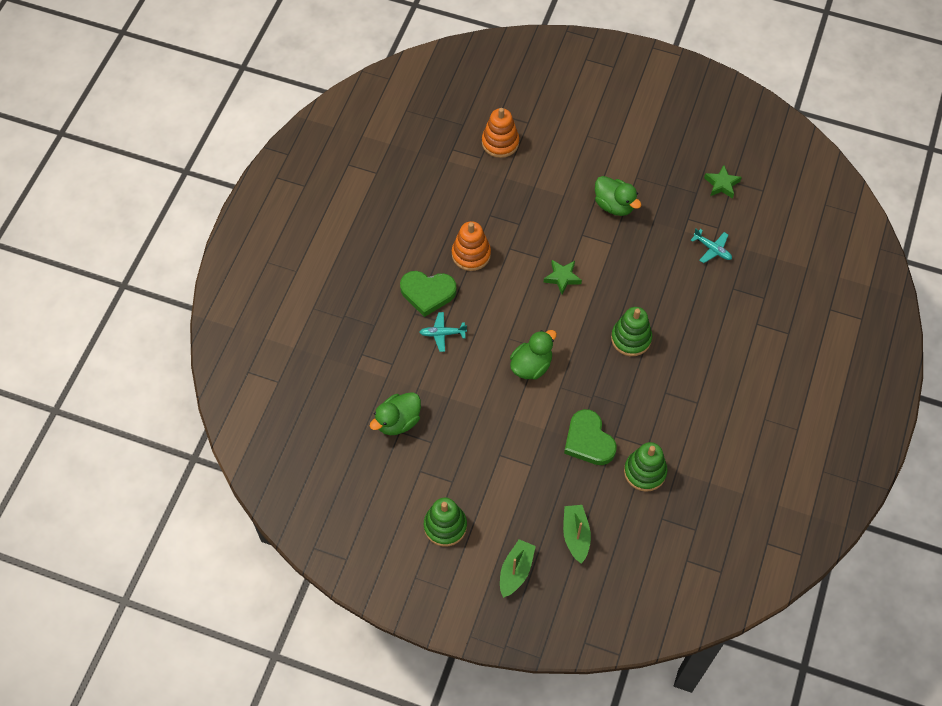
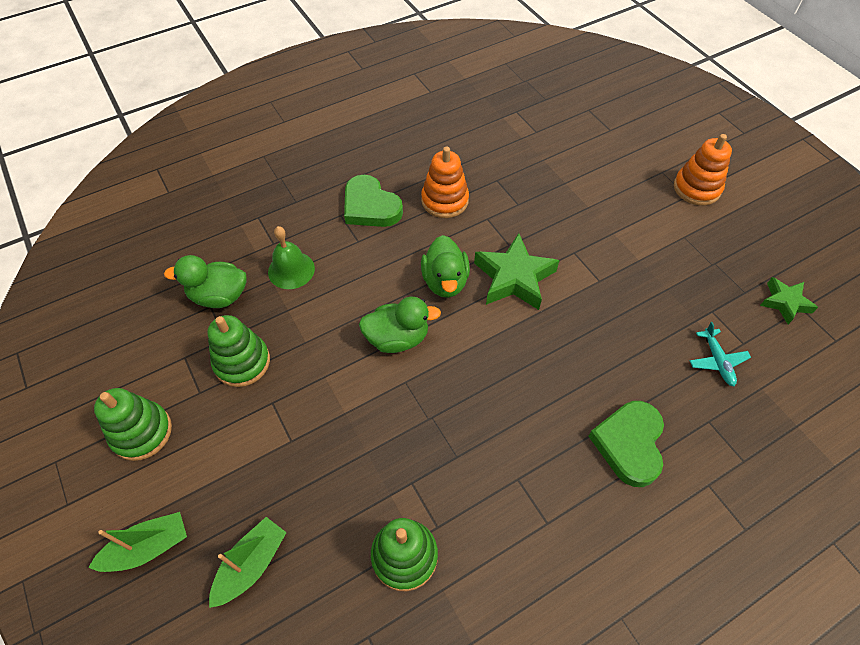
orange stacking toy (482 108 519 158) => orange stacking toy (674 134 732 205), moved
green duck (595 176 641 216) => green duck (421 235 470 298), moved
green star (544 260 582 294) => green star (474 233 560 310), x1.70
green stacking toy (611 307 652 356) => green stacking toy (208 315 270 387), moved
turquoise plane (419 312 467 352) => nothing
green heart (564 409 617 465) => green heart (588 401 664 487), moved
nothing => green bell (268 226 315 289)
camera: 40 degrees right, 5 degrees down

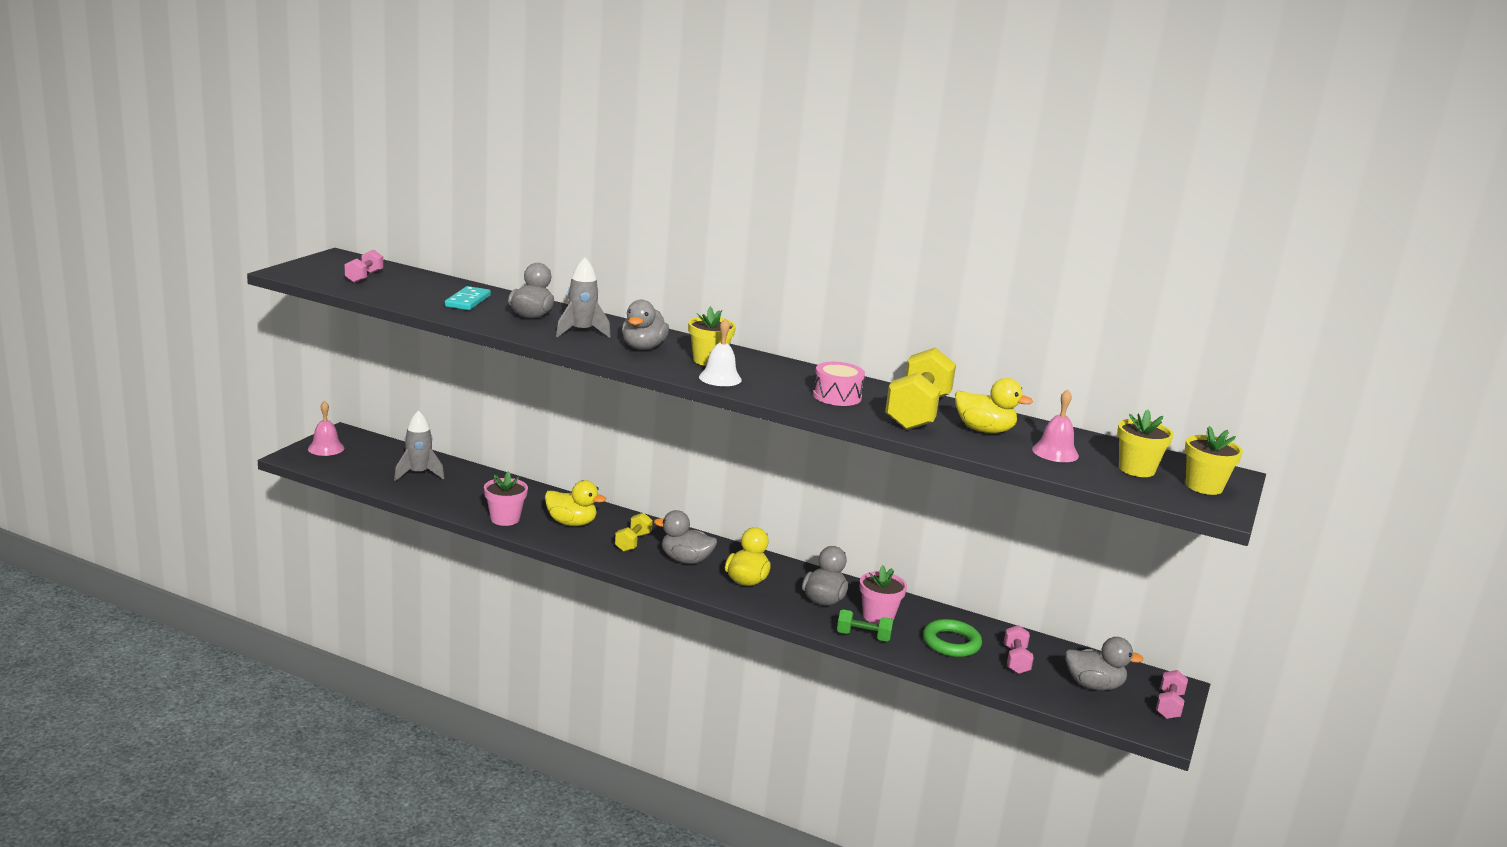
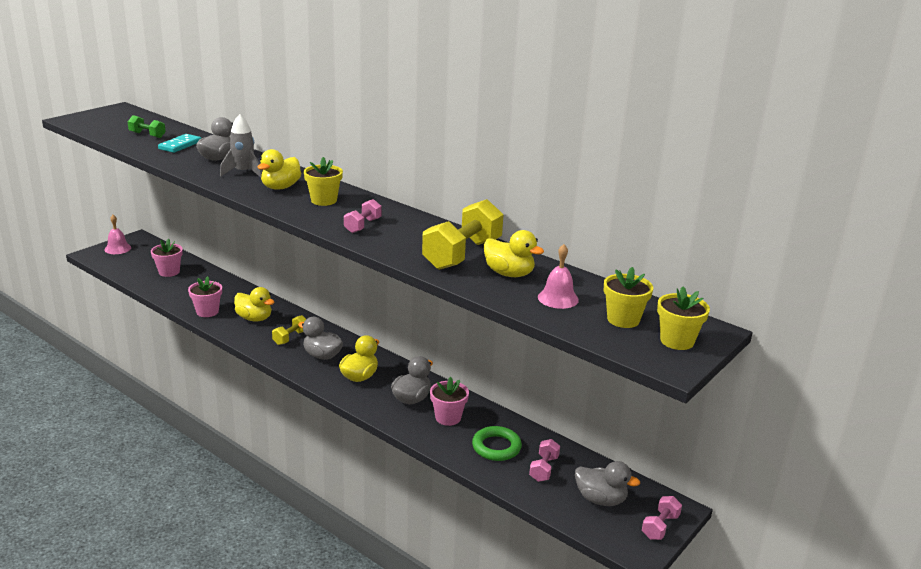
pink dumbbell (344 250 383 283) => pink dumbbell (344 199 382 233), moved
grey duck (622 300 669 350) => yellow duck (258 149 301 190)
white bell (699 318 742 386) => nothing
pink drum (813 362 865 406) => nothing
grey rocket (394 410 444 481) => pink flower pot (151 239 183 277)
green dumbbell (837 610 893 641) => green dumbbell (128 115 166 138), moved
camera: 15 degrees right, 5 degrees up

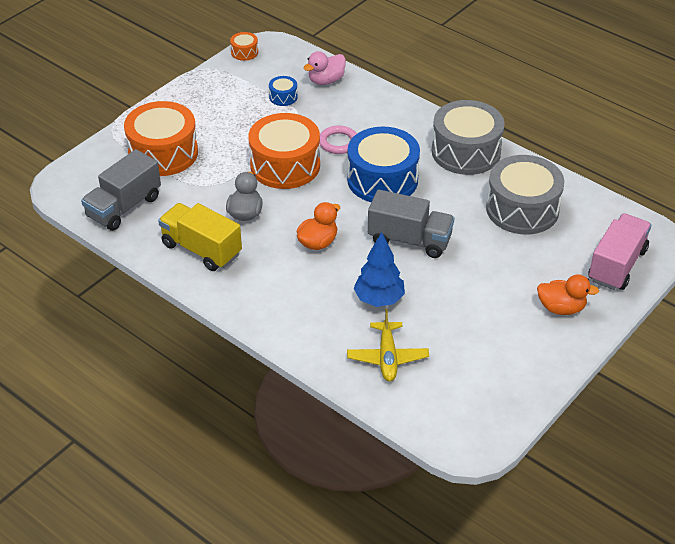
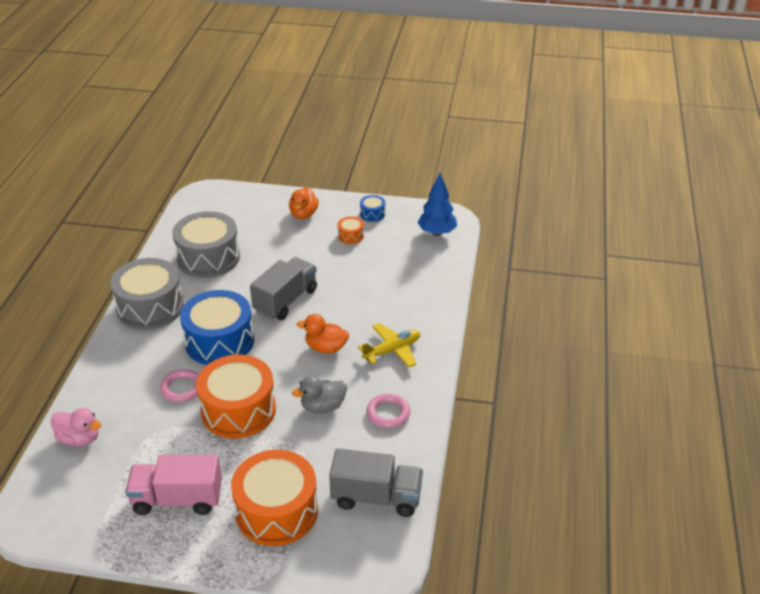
orange drum (230 32 258 61) => orange drum (338 217 364 244), moved
blue drum (269 76 298 106) => blue drum (360 195 385 222), moved
grey truck (368 189 454 258) => grey truck (250 257 317 320), 45 degrees clockwise
yellow truck (158 203 242 271) => pink ring (367 394 410 428)
pink truck (588 213 652 290) => pink truck (125 455 222 515), moved
blue tree (353 232 405 307) => blue tree (418 173 457 236), moved
orange duck (537 275 599 315) => orange duck (289 187 319 219), 150 degrees counterclockwise
yellow plane (347 309 429 382) => yellow plane (358 323 420 368), moved
camera: 120 degrees left, 5 degrees down

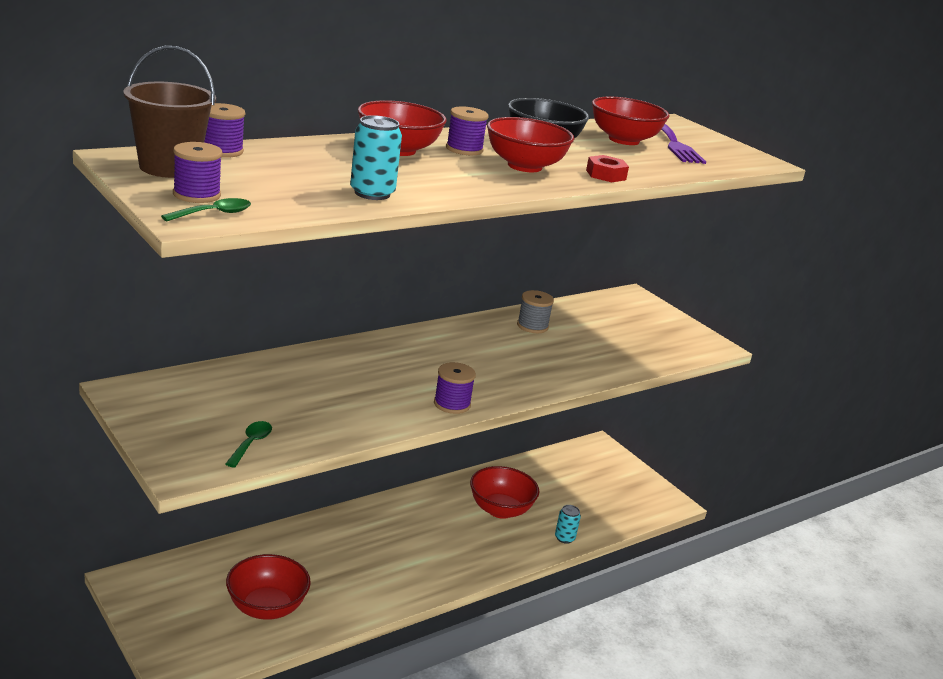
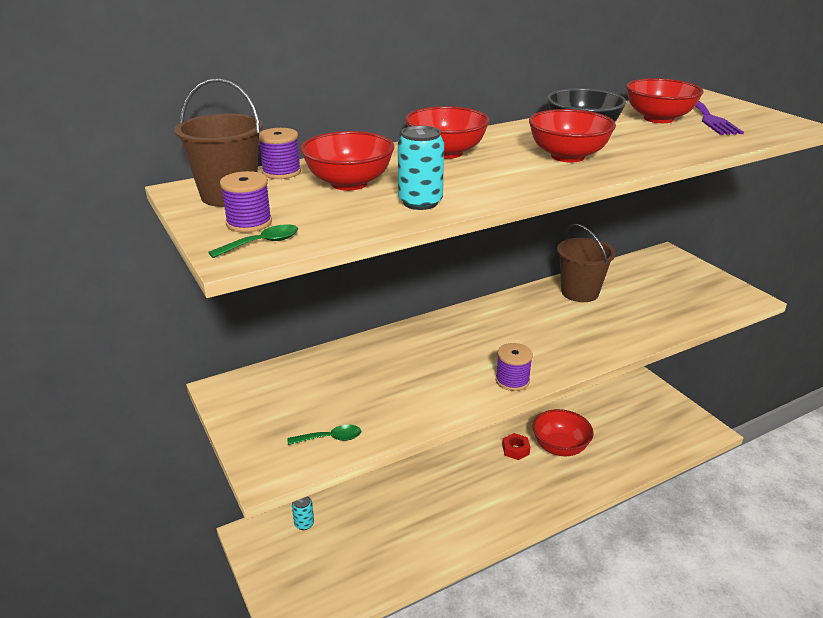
purple spool (446 106 488 155) => nothing
red nut (586 155 629 182) => red nut (502 433 530 460), moved
grey spool (517 290 554 333) => brown bucket (557 224 616 302)
green spoon (226 421 272 468) => green spoon (287 425 361 445), 60 degrees clockwise
turquoise can (555 505 581 544) => turquoise can (292 496 314 530), moved
red bowl (226 554 311 620) => red bowl (300 131 395 191), moved
camera: 10 degrees right, 5 degrees up

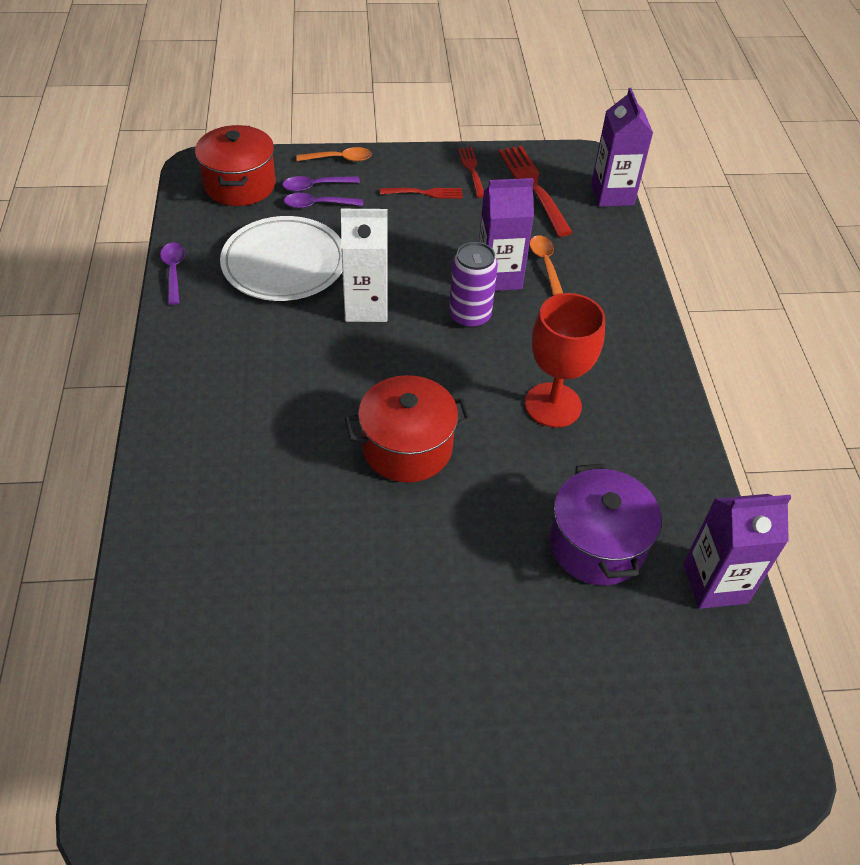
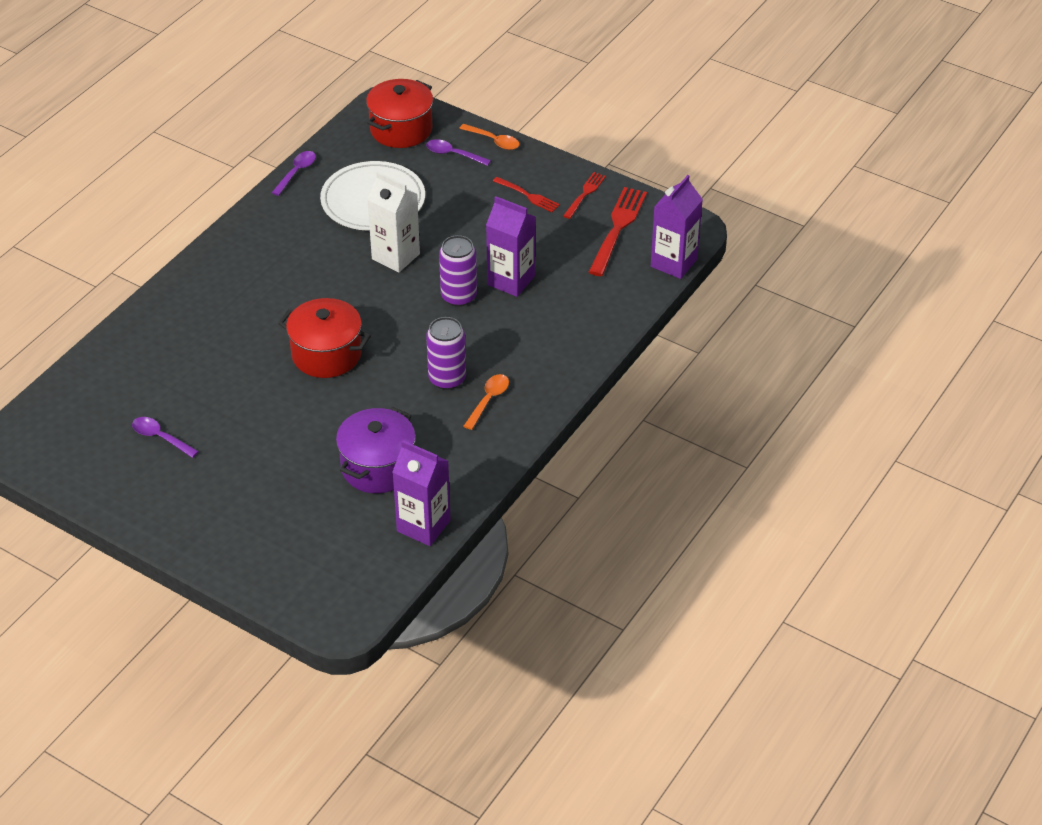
purple spoon (284 193 363 208) => purple spoon (132 417 199 458), moved
orange spoon (530 235 563 295) => orange spoon (464 374 509 430), moved
red goblet (525 293 605 428) => purple can (426 317 466 390)
camera: 40 degrees right, 5 degrees down

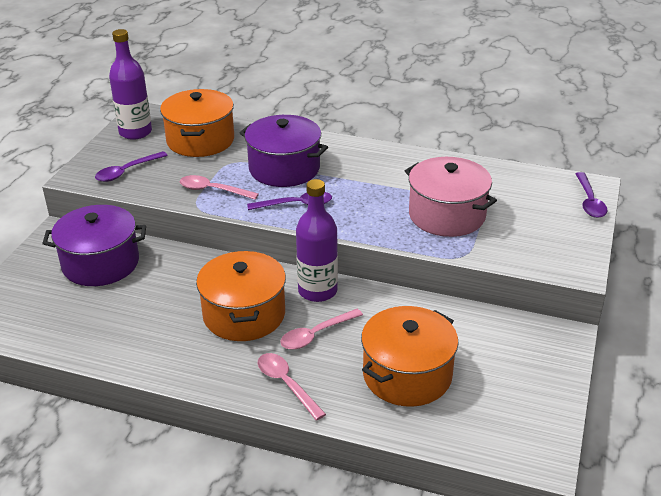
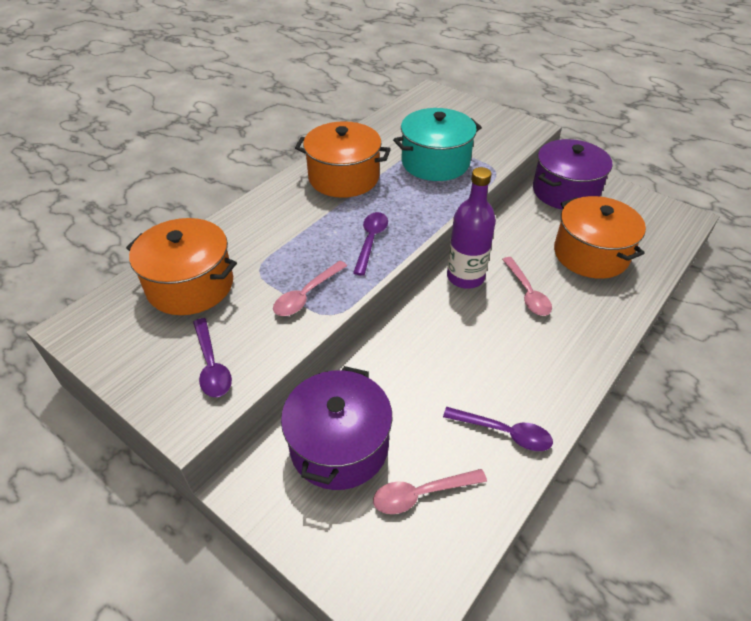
purple bottle (109 29 152 140) => nothing
purple pot (240 115 328 187) => purple pot (533 139 612 210), moved
pink pot (405 157 497 237) => turquoise pot (393 108 482 181)
purple spoon (575 172 608 218) => purple spoon (443 407 553 451), moved
orange pot (196 251 286 341) => orange pot (295 121 391 198), moved
pink spoon (258 353 326 421) => pink spoon (373 469 487 514), moved
camera: 70 degrees left, 10 degrees up

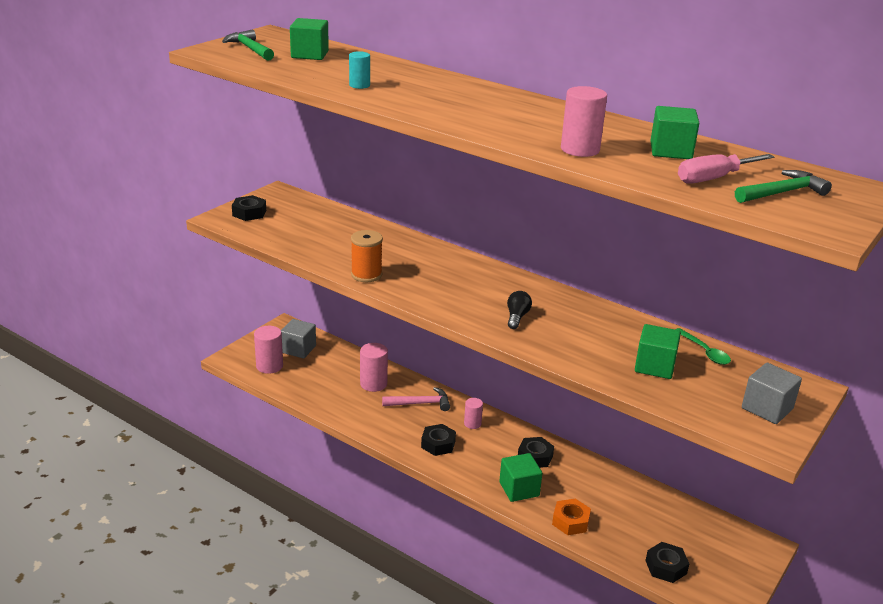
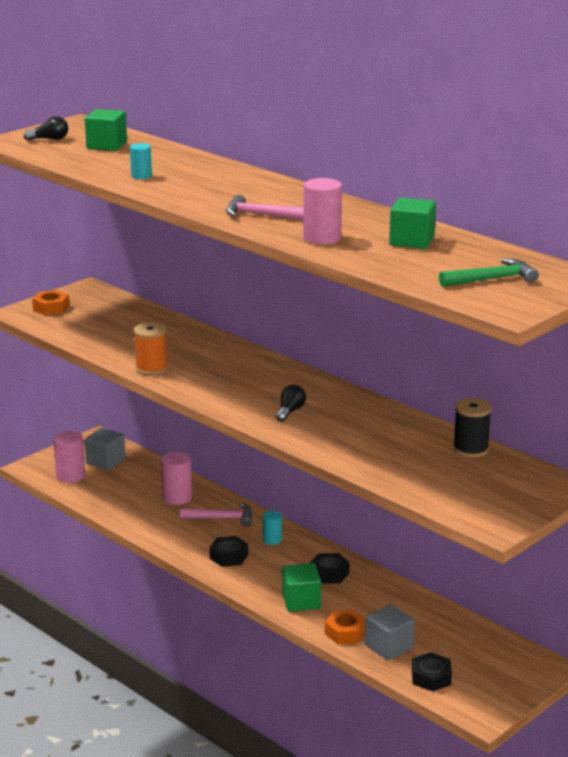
green hammer (222 29 274 61) => black light bulb (23 116 68 141)
pink screwdriver (678 154 774 184) => nothing
black nut (232 195 266 221) => orange nut (32 290 69 315)
green cube (635 324 681 379) => nothing
green spoon (675 328 731 365) => black spool (453 398 492 458)
grey cube (742 363 802 424) => grey cube (365 604 415 660), moved
pink cylinder (464 398 483 429) => turquoise cylinder (263 511 282 545)
nothing => pink hammer (226 195 303 220)
camera: 10 degrees right, 5 degrees down

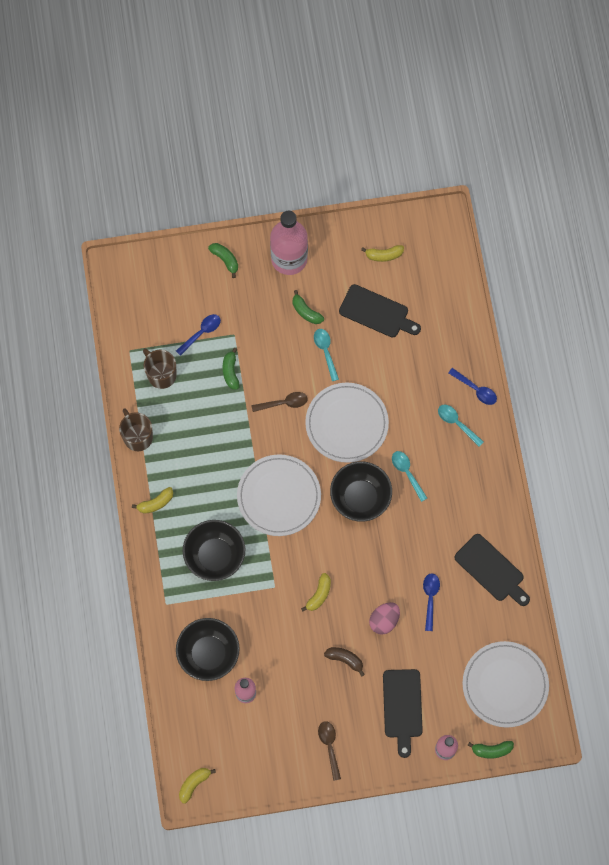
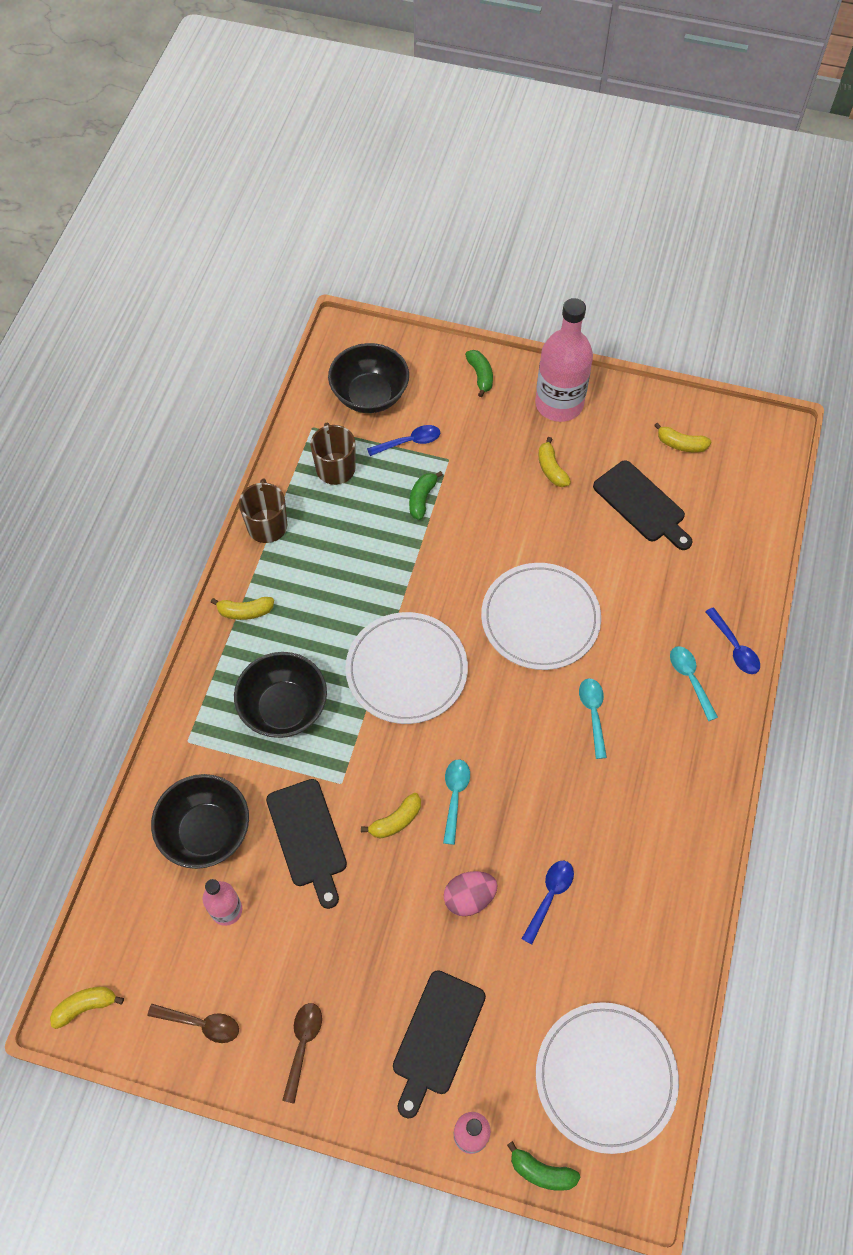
green banana (293 290 324 324) => yellow banana (539 437 571 487)
turquoise spoon (314 329 339 381) => turquoise spoon (443 759 470 845), moved
brown spoon (251 392 308 412) => brown spoon (147 1004 239 1043), moved
black bowl (330 461 392 522) => black bowl (328 343 409 413), moved
black cutting board (454 534 530 606) => black cutting board (266 779 347 909), moved
brown banana (324 647 365 676) => nothing
camera: 25 degrees right, 10 degrees down

